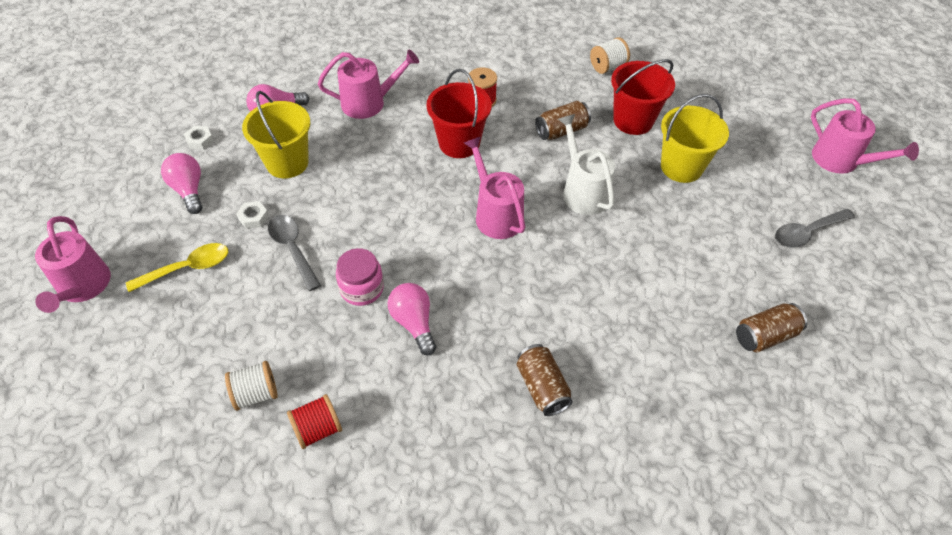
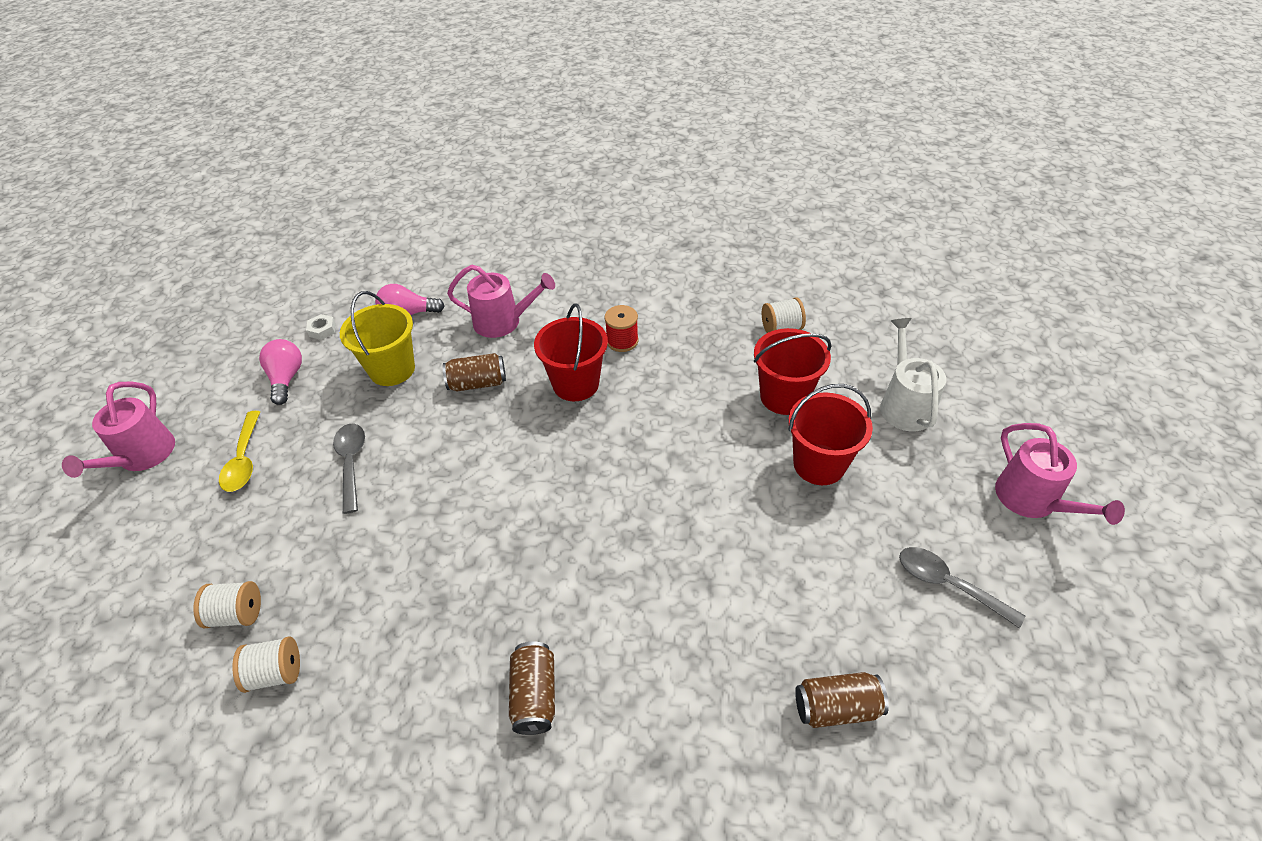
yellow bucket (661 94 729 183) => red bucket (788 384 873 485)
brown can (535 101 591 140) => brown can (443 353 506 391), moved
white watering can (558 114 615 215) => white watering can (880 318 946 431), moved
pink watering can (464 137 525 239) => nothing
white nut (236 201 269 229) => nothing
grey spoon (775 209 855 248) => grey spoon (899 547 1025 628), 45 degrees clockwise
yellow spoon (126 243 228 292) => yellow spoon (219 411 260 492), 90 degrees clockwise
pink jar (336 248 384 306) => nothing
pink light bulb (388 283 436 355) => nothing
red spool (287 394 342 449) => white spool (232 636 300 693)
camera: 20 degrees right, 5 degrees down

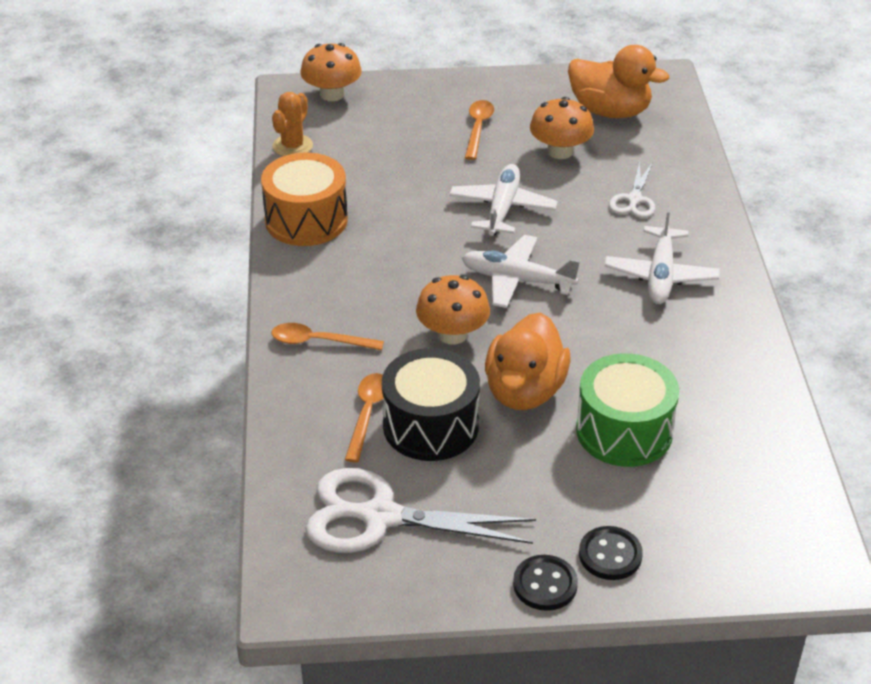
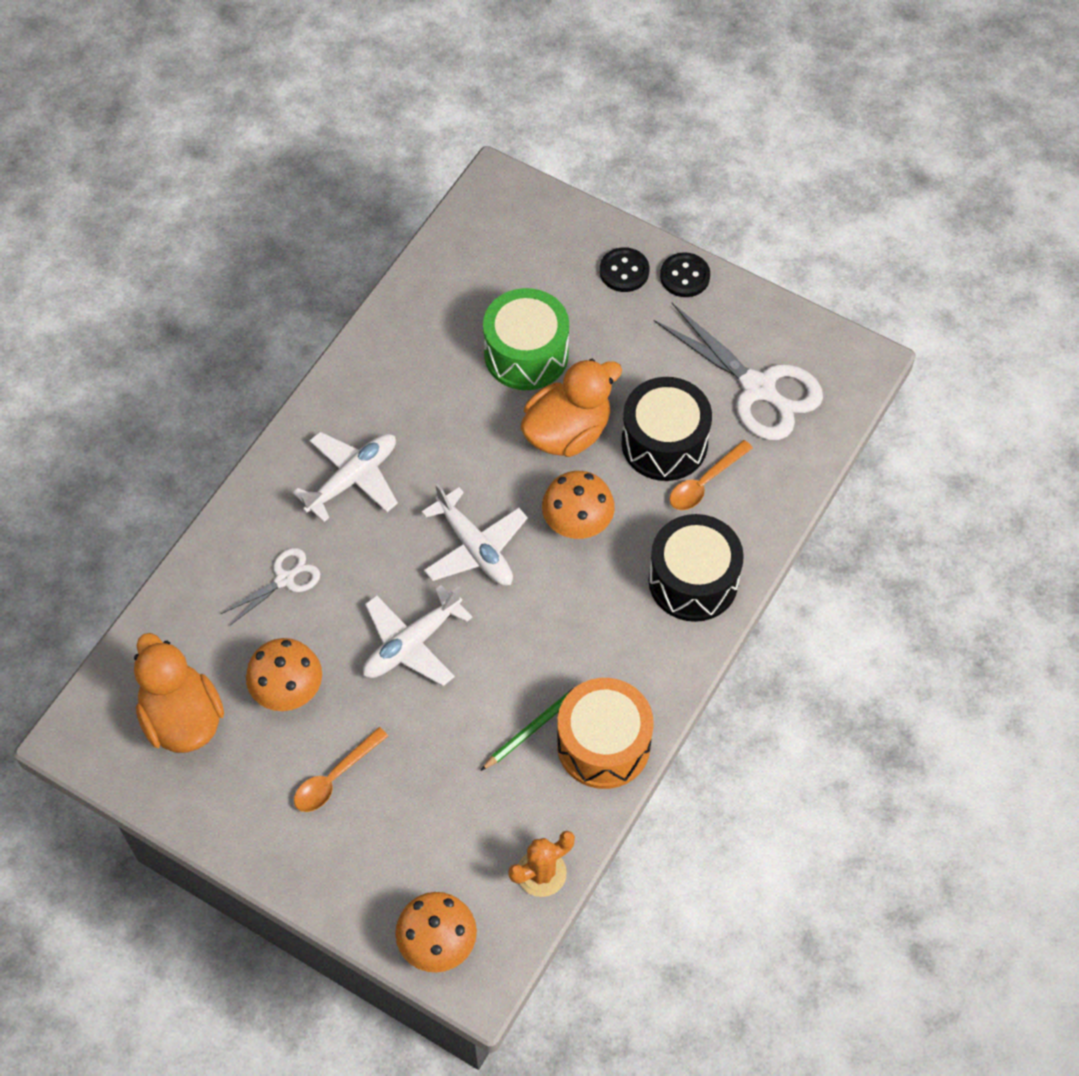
orange spoon (272 323 384 350) => black drum (649 514 744 622)
nothing => green pencil (480 684 579 771)
camera: 145 degrees left, 20 degrees up

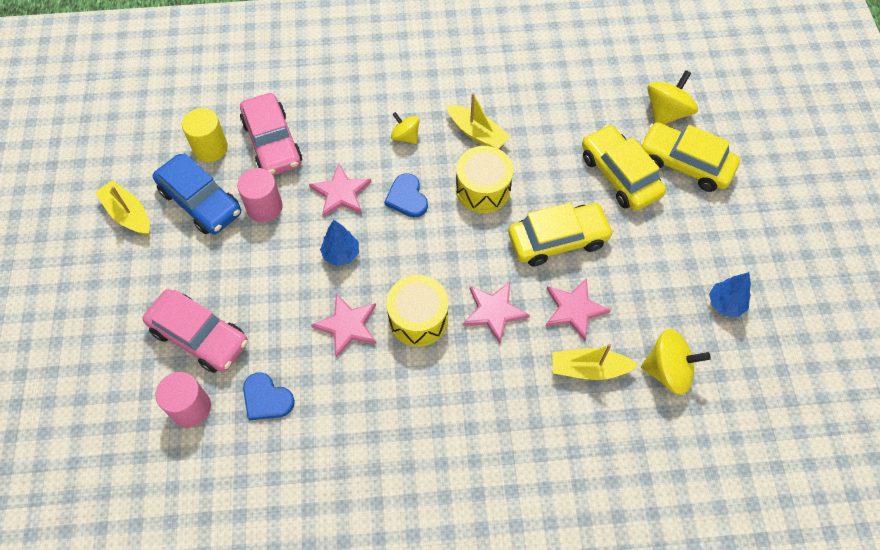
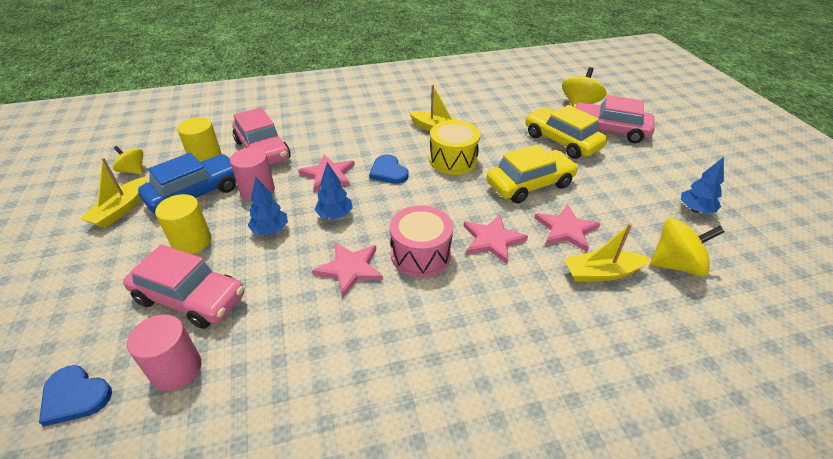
yellow spinning top (391 112 420 144) => yellow spinning top (113 146 143 174), moved
yellow car (640 122 740 192) => pink car (573 95 655 143)
blue car (153 153 241 234) => blue car (138 153 236 214), 75 degrees counterclockwise
yellow boat (95 180 150 235) => yellow boat (80 158 146 228), 105 degrees counterclockwise
yellow drum (386 275 448 347) => pink drum (390 205 453 277)
blue heart (243 372 295 421) => blue heart (39 365 112 427), moved
nothing => blue tree (248 176 288 235)
nothing => yellow cylinder (155 194 211 254)
camera: 10 degrees left, 20 degrees down

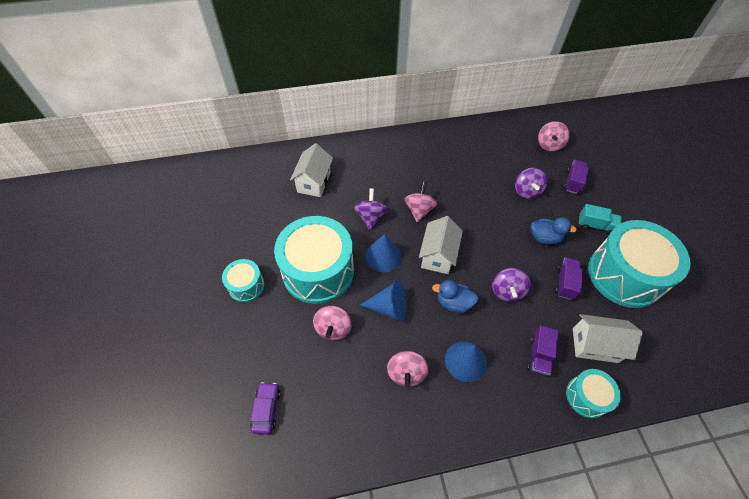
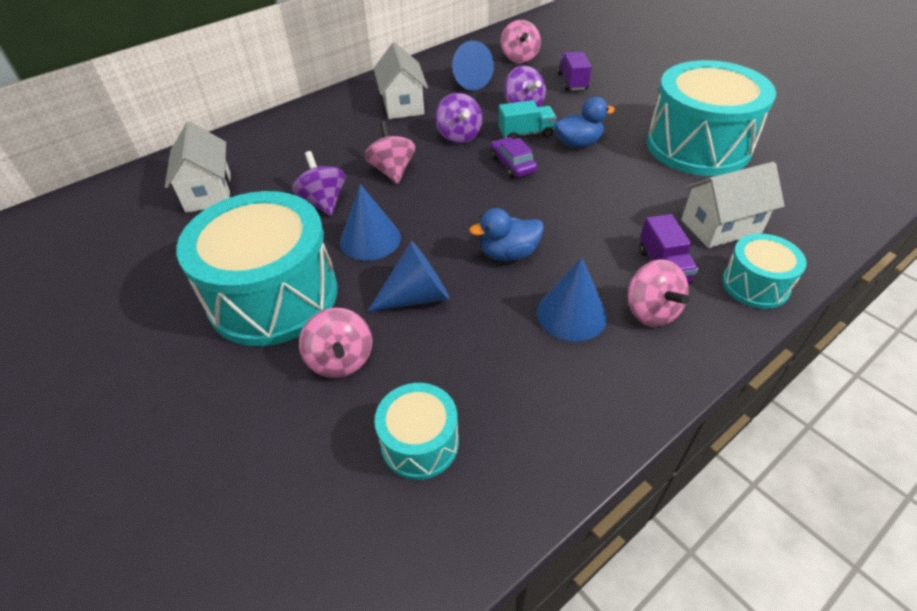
turquoise truck (579 204 622 235) => turquoise truck (498 100 557 139), moved
white house (419 216 463 274) => white house (374 42 428 119), moved
purple truck (555 257 583 300) => nothing
turquoise drum (222 259 265 302) => turquoise drum (375 383 459 480), moved
purple spinning top (492 268 531 302) => purple spinning top (435 93 483 144), moved
pink spinning top (387 351 428 388) => pink spinning top (628 259 689 327), moved
purple car (250 382 280 434) => purple car (491 137 538 178), moved
nothing => blue cone (452 41 494 90)
camera: 25 degrees left, 10 degrees down

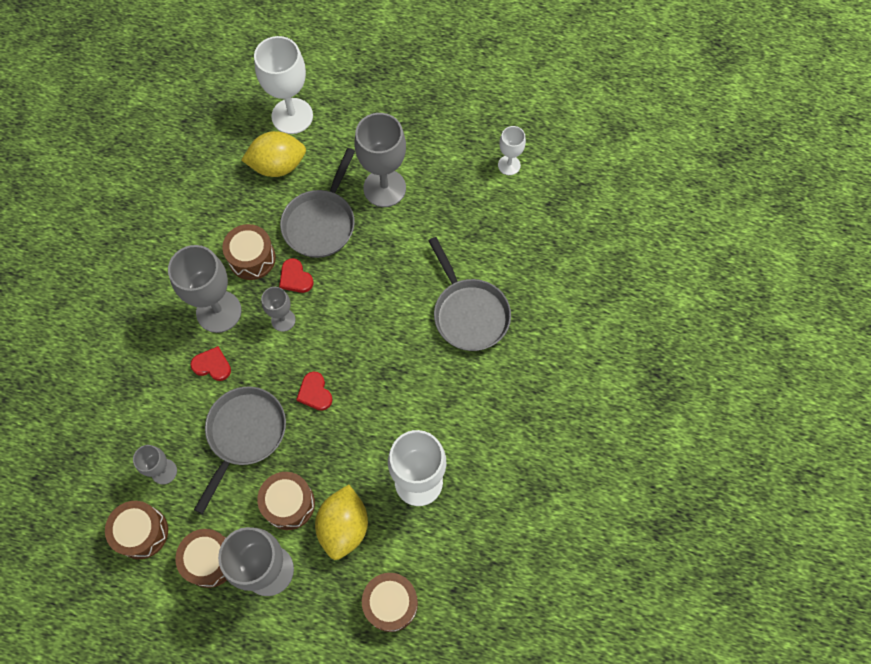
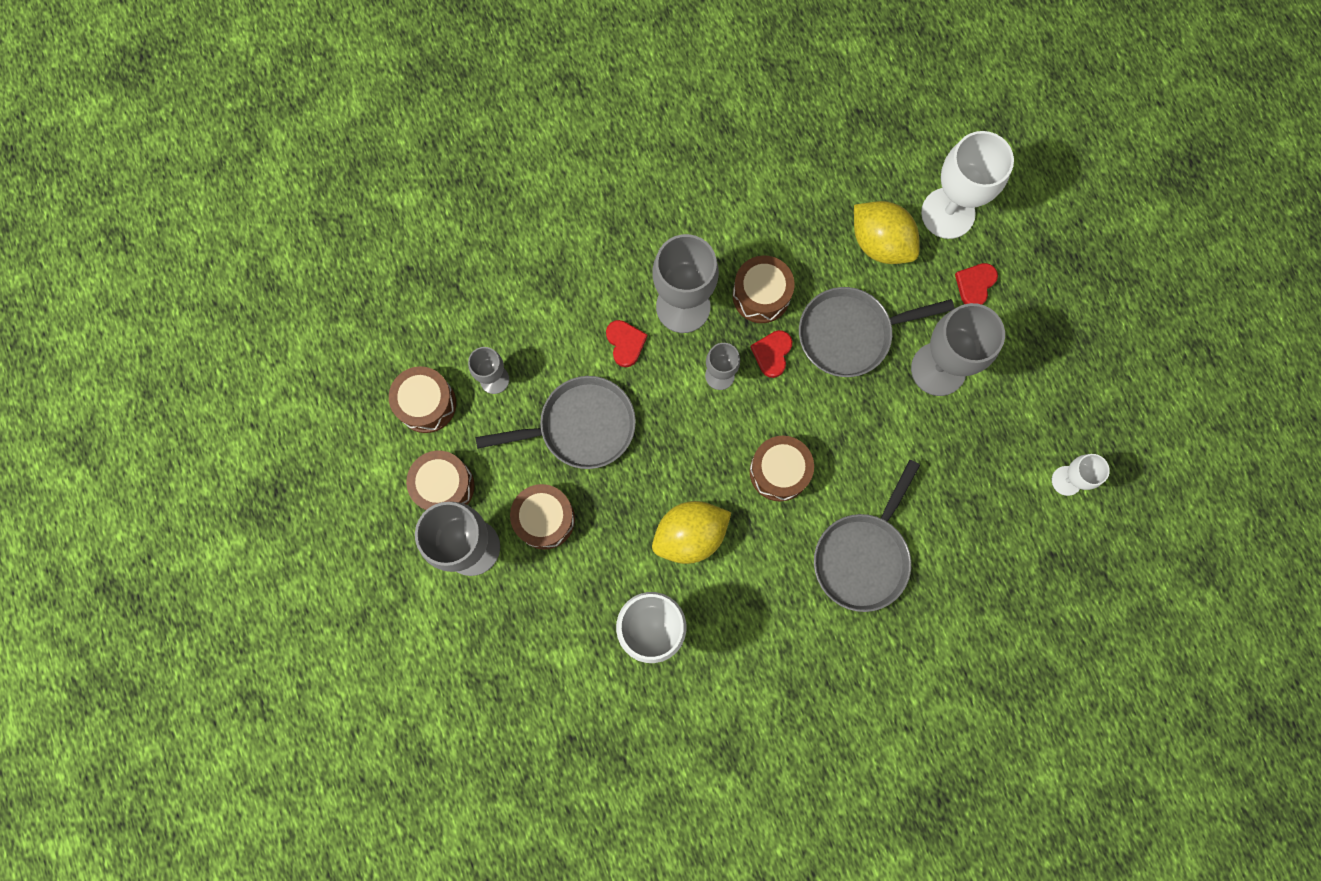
red heart (296 371 332 411) => red heart (955 263 998 305), moved
yellow lemon (315 485 368 560) => yellow lemon (652 501 732 564), moved
brown drum (362 573 418 632) => brown drum (750 436 814 501), moved
camera: 55 degrees right, 10 degrees up

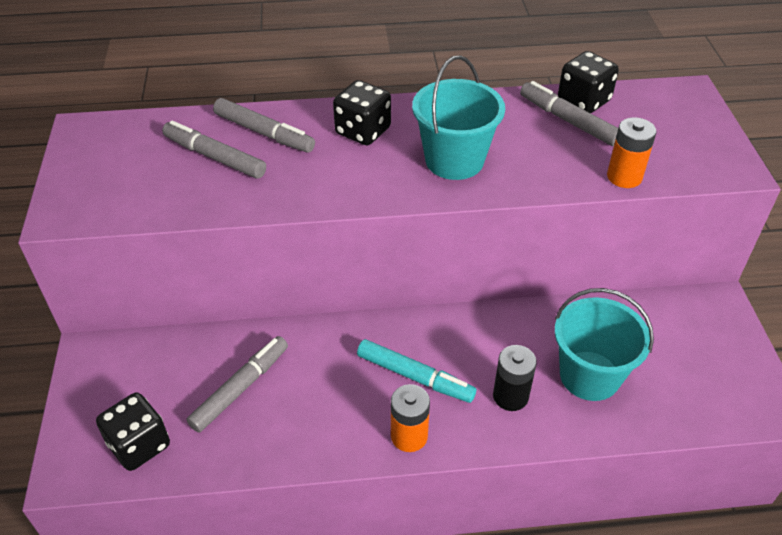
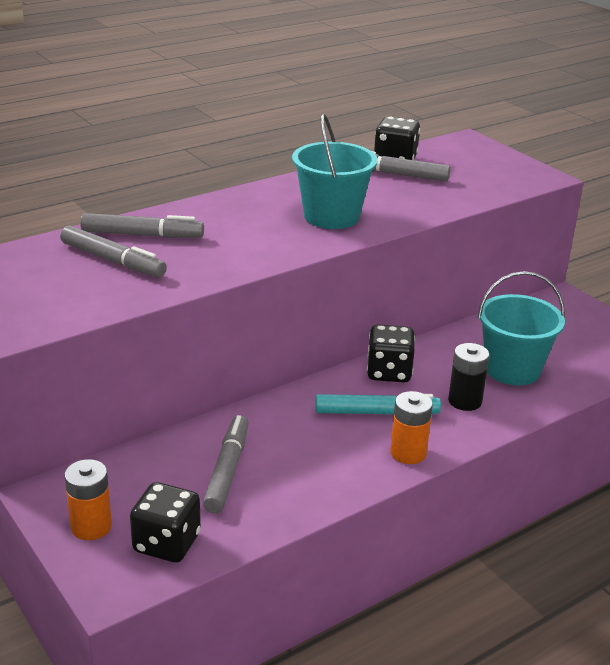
black dice (333 80 391 145) => black dice (367 325 415 383), moved
orange battery (607 117 656 188) => orange battery (64 459 112 540), moved
grey marker (162 120 266 179) => grey marker (60 225 167 277), 150 degrees counterclockwise
camera: 30 degrees left, 15 degrees down

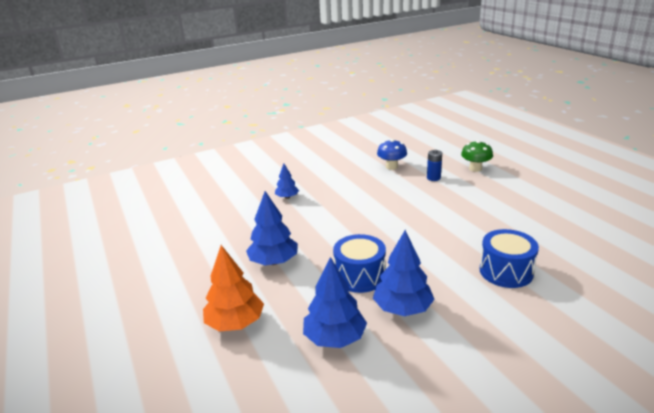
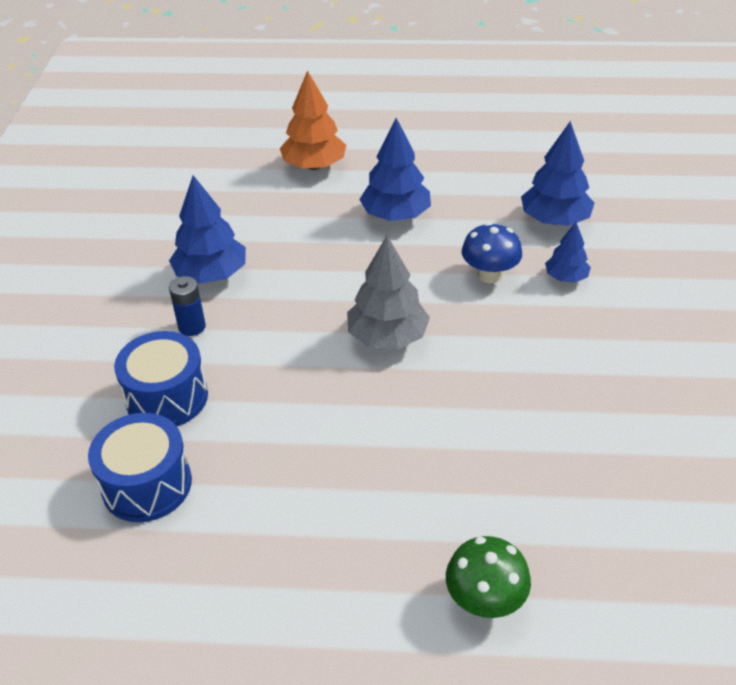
blue mushroom (377 139 407 170) => blue mushroom (462 222 522 283), moved
blue battery (427 150 442 181) => blue battery (169 276 206 336), moved
blue drum (333 234 386 293) => blue drum (88 413 192 522), moved
blue tree (303 257 367 348) => blue tree (521 121 594 226), moved
nothing => grey tree (347 235 430 349)
camera: 120 degrees right, 15 degrees up

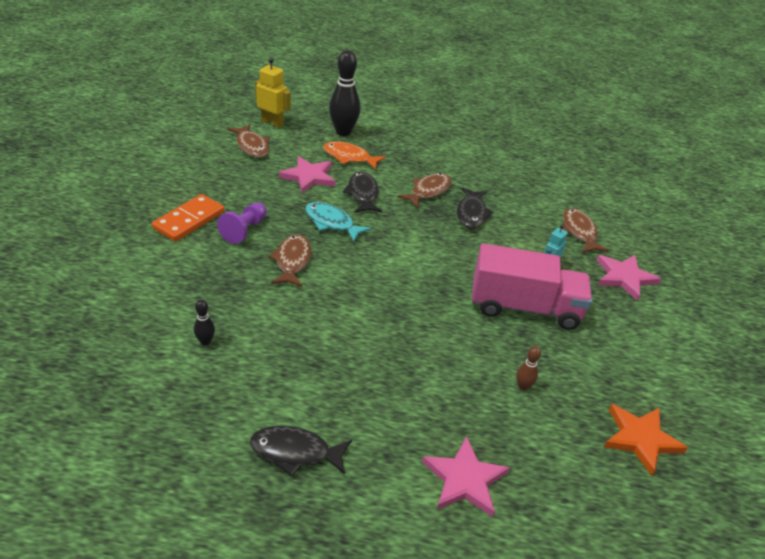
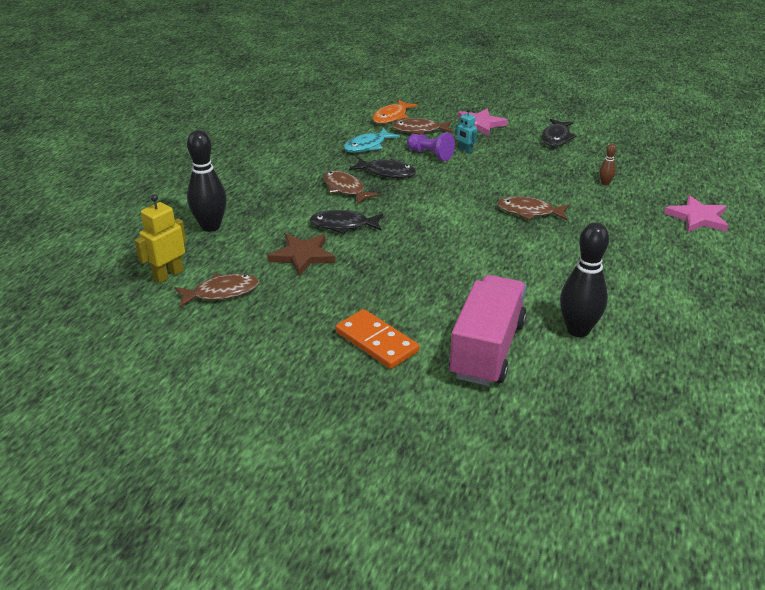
orange fish (323 142 386 170) => orange fish (372 100 418 124), moved
pink star (279 156 335 193) => brown star (267 234 336 276)
purple pawn (217 202 267 244) => purple pawn (407 133 455 161), moved
turquoise fish (305 202 371 242) => turquoise fish (344 128 400 153), moved
brown fish (268 234 312 287) => brown fish (497 196 569 220), moved
pink truck (472 243 592 330) => pink truck (449 275 527 386), moved
black bowling pin (194 300 215 346) => black bowling pin (560 222 609 337), x2.21
orange star (604 404 688 476) => nothing
black fish (250 425 352 476) => black fish (542 119 577 147), moved
camera: 75 degrees left, 5 degrees down

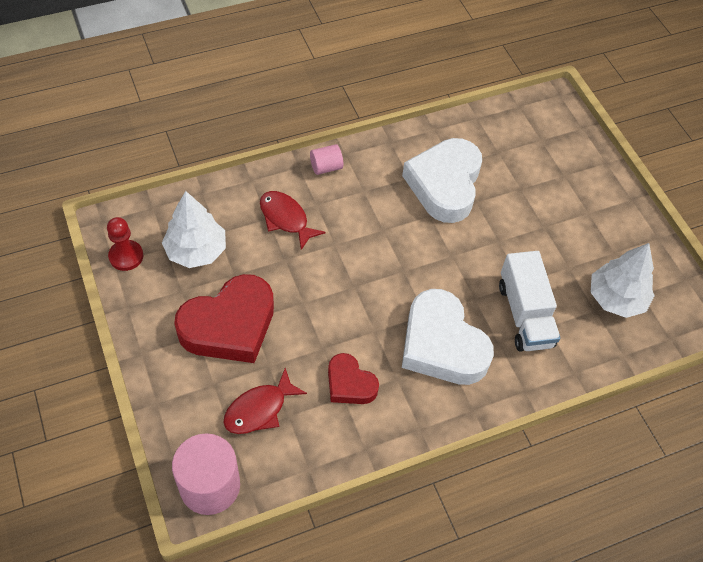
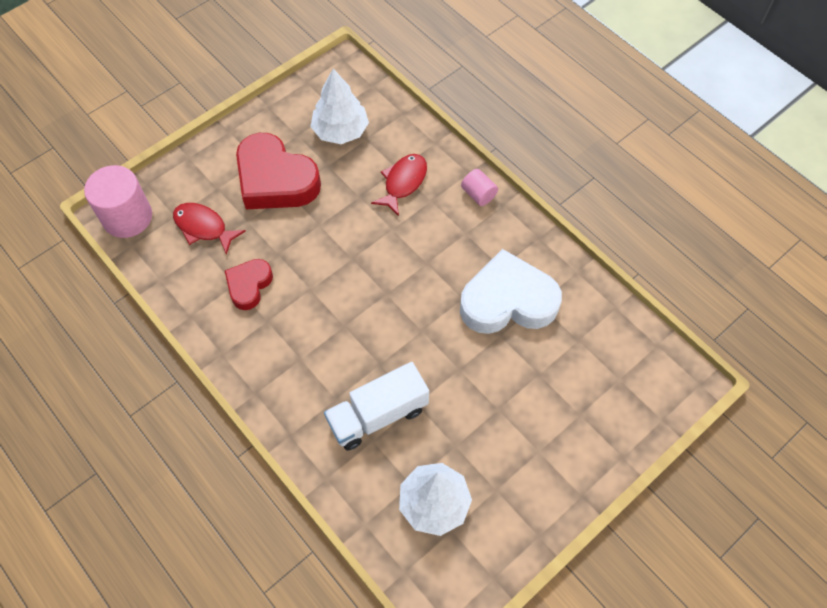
red pawn (107 217 143 271) => nothing
white heart (402 289 494 385) => nothing
camera: 75 degrees right, 5 degrees up

